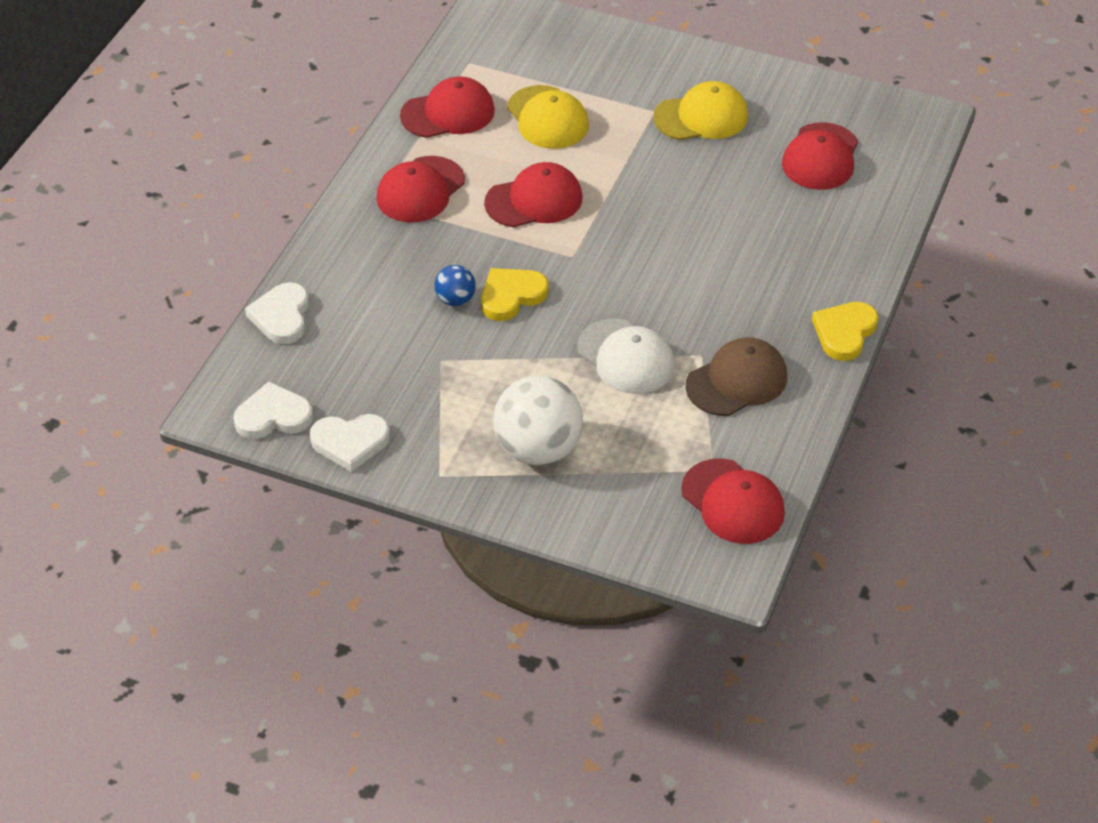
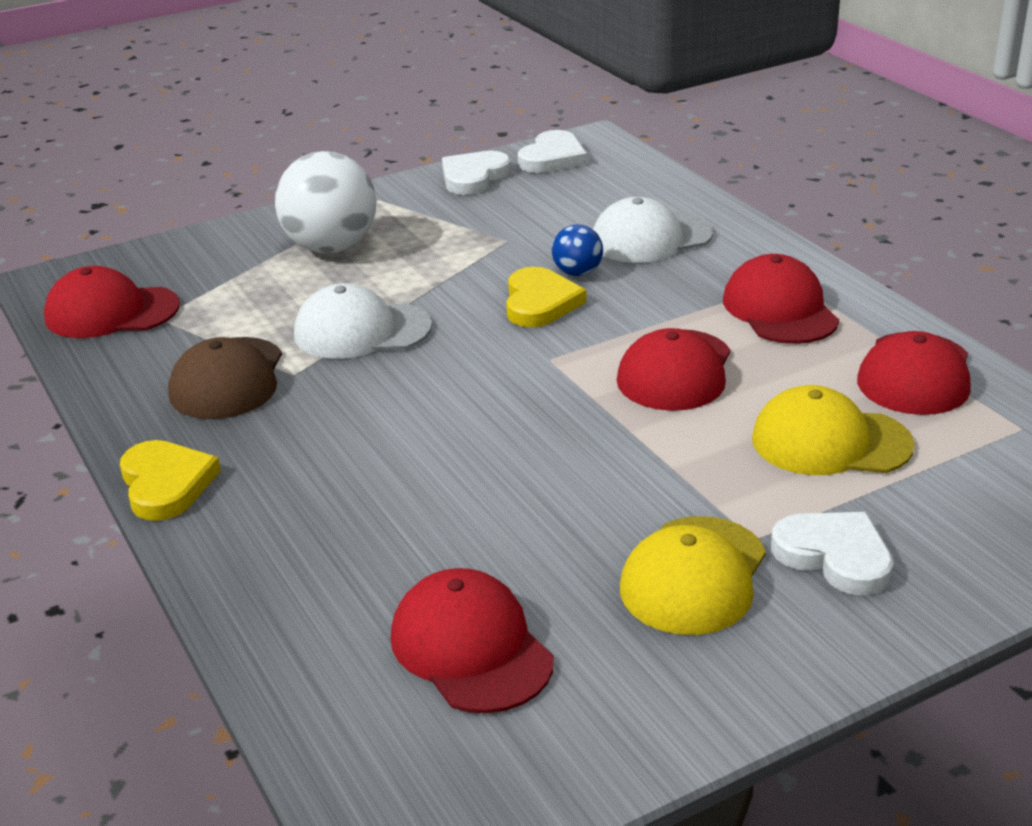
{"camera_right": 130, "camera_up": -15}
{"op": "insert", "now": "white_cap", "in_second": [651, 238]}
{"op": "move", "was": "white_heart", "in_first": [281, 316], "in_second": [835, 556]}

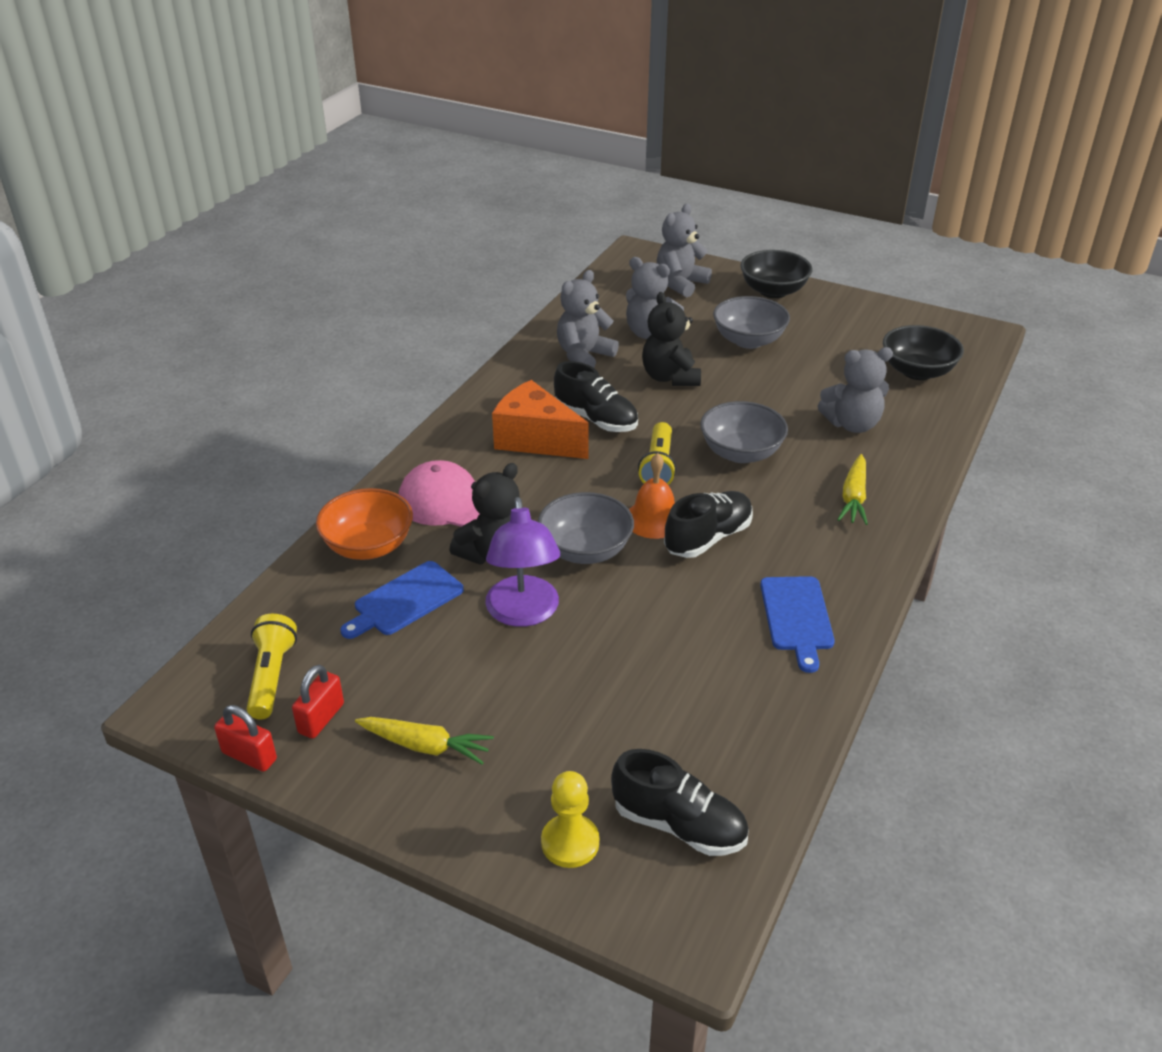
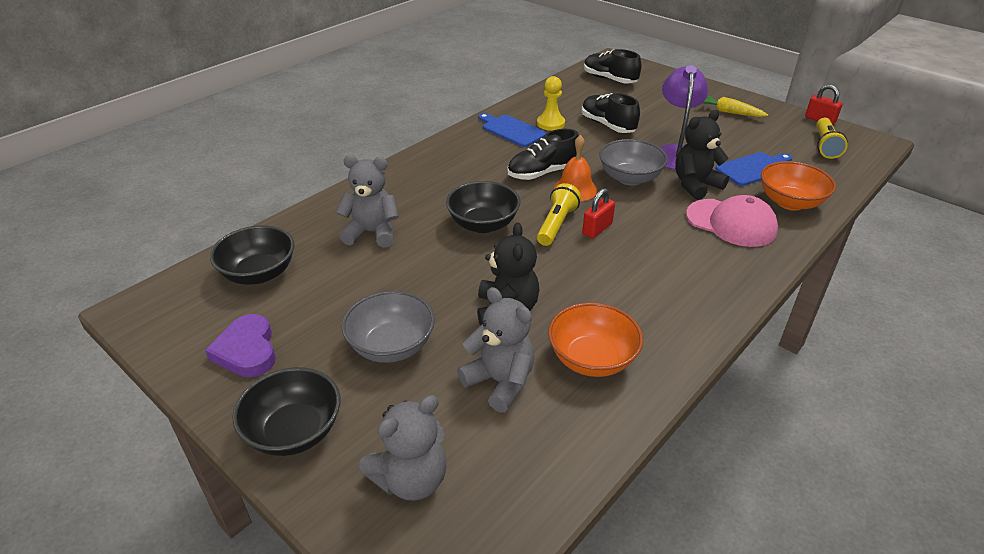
{"camera_right": -165, "camera_up": 0}
{"op": "delete", "was": "orange_cheese", "in_first": [535, 439]}
{"op": "delete", "was": "yellow_carrot", "in_first": [853, 497]}
{"op": "insert", "now": "purple_heart", "in_second": [247, 350]}
{"op": "move", "was": "red_padlock", "in_first": [321, 718], "in_second": [597, 229]}
{"op": "move", "was": "yellow_pawn", "in_first": [570, 842], "in_second": [550, 124]}
{"op": "move", "was": "black_shoe", "in_first": [596, 419], "in_second": [607, 125]}
{"op": "replace", "was": "grey_teddy_bear", "now": "orange_bowl", "in_first": [584, 356], "in_second": [592, 359]}
{"op": "recolor", "was": "grey_bowl", "now": "black_bowl", "in_first": [741, 453], "in_second": [483, 224]}
{"op": "rotate", "was": "blue_cutting_board", "in_first": [797, 617], "in_second": [511, 130], "clockwise": -60}

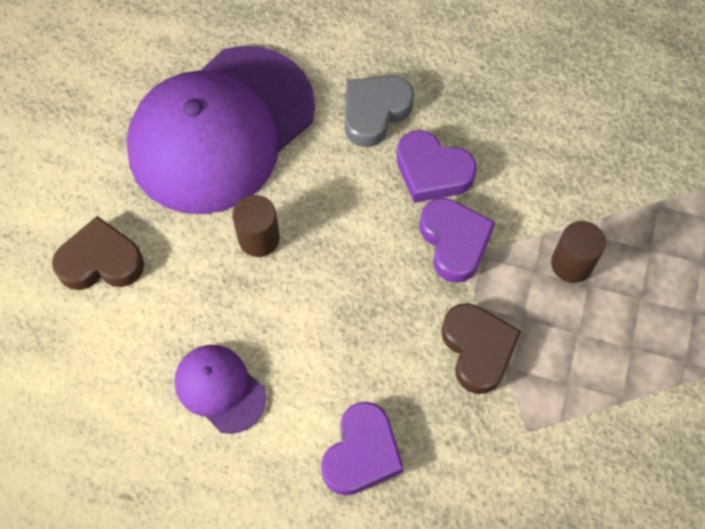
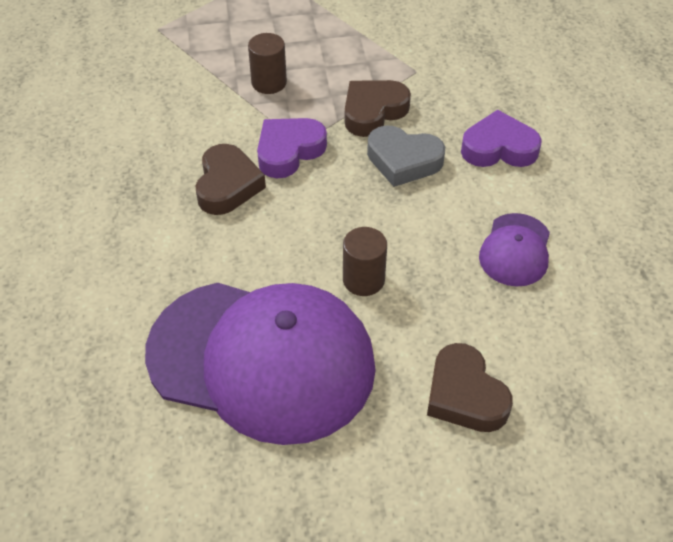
{"camera_right": -115, "camera_up": -15}
{"op": "move", "was": "grey_heart", "in_first": [374, 112], "in_second": [403, 161]}
{"op": "recolor", "was": "purple_heart", "now": "brown_heart", "in_first": [432, 171], "in_second": [227, 185]}

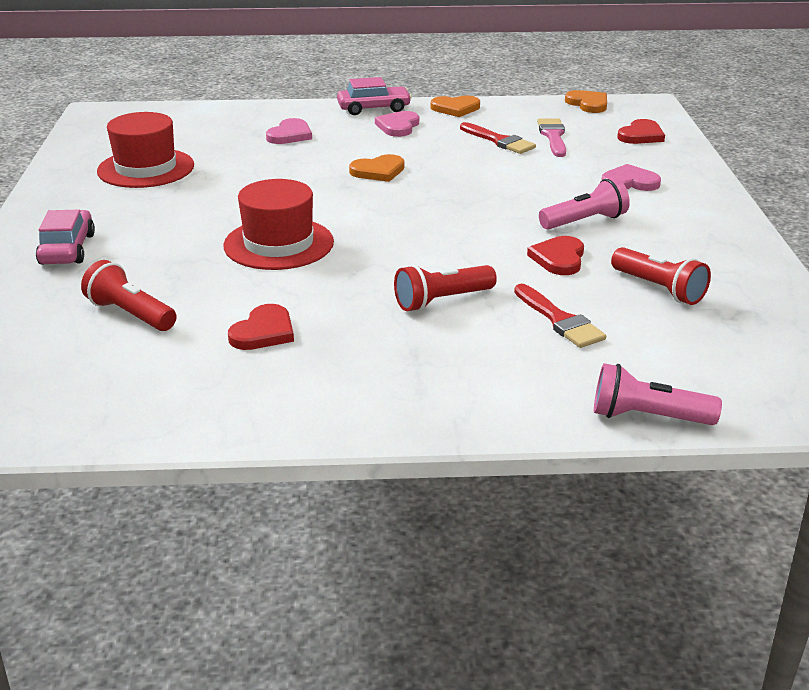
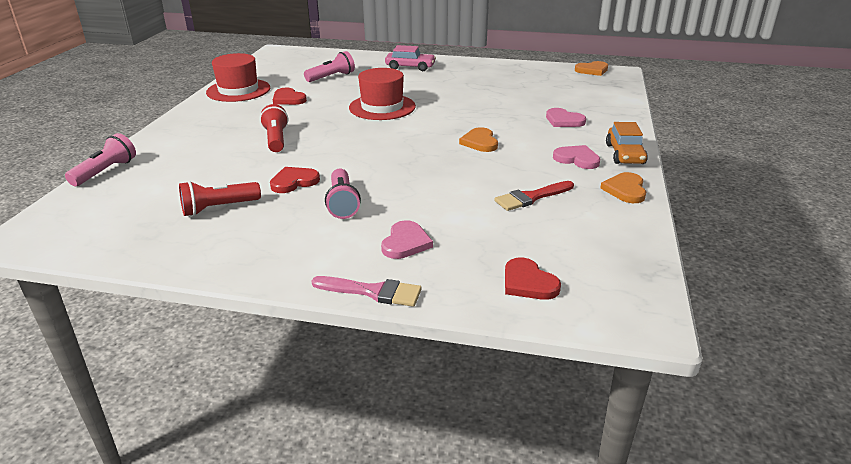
{"camera_right": 105, "camera_up": 0}
{"op": "delete", "was": "red_brush", "in_first": [559, 320]}
{"op": "move", "was": "red_hat", "in_first": [146, 168], "in_second": [238, 90]}
{"op": "move", "was": "pink_brush", "in_first": [553, 136], "in_second": [372, 292]}
{"op": "move", "was": "orange_heart", "in_first": [588, 104], "in_second": [592, 70]}
{"op": "recolor", "was": "red_flashlight", "now": "pink_flashlight", "in_first": [131, 314], "in_second": [331, 77]}
{"op": "recolor", "was": "pink_car", "now": "orange_car", "in_first": [374, 109], "in_second": [624, 154]}
{"op": "rotate", "was": "red_heart", "in_first": [559, 258], "in_second": [294, 182], "clockwise": -60}

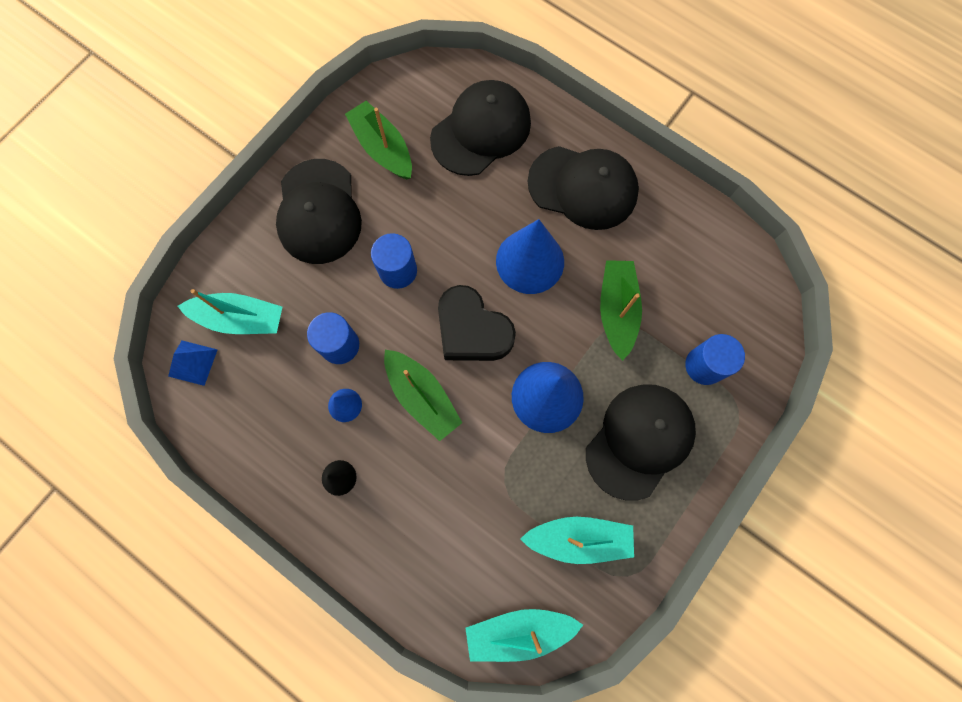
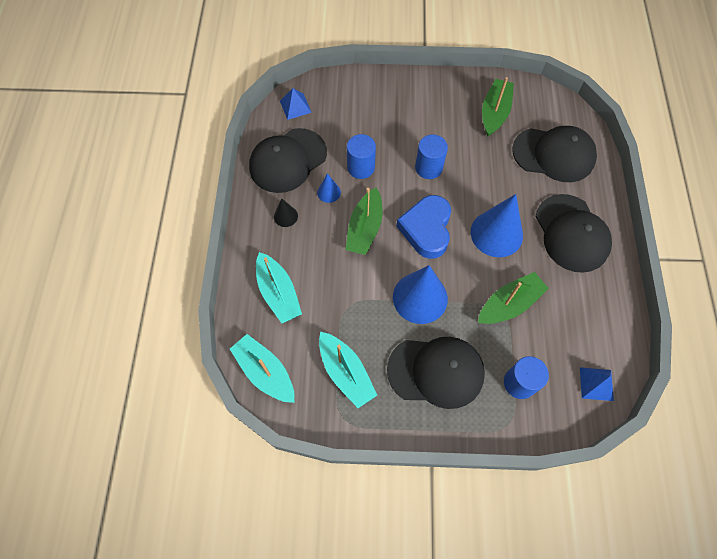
{"camera_right": 55, "camera_up": -10}
{"op": "insert", "now": "blue_pyramid", "in_second": [596, 384]}
{"op": "move", "was": "turquoise_boat", "in_first": [240, 319], "in_second": [278, 293]}
{"op": "move", "was": "black_cap", "in_first": [318, 212], "in_second": [288, 160]}
{"op": "recolor", "was": "black_heart", "now": "blue_heart", "in_first": [472, 330], "in_second": [426, 229]}

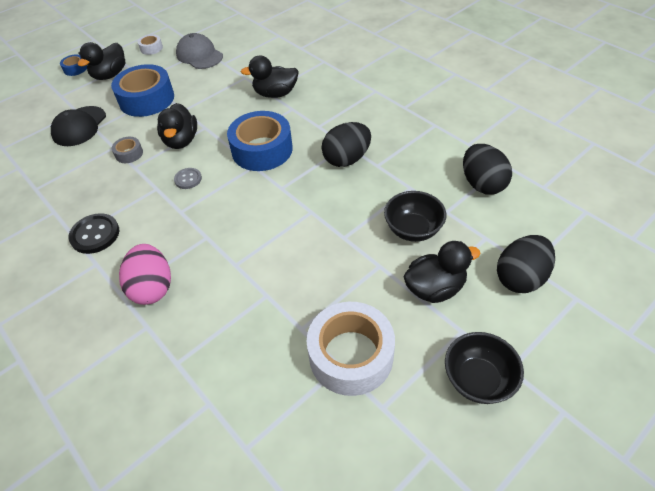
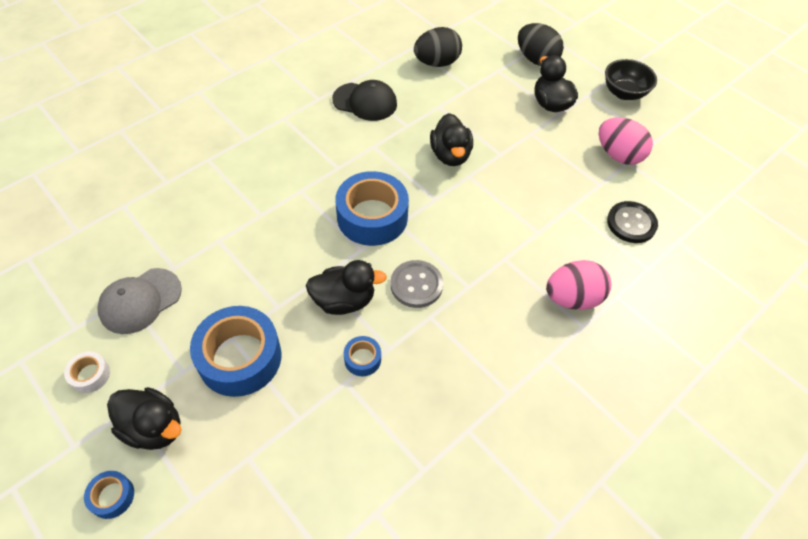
{"camera_right": -95, "camera_up": 5}
{"op": "delete", "was": "black_egg", "in_first": [346, 159]}
{"op": "delete", "was": "black_bowl", "in_first": [413, 229]}
{"op": "move", "was": "black_cap", "in_first": [79, 126], "in_second": [365, 102]}
{"op": "move", "was": "black_button", "in_first": [95, 235], "in_second": [631, 223]}
{"op": "move", "was": "black_duck", "in_first": [275, 94], "in_second": [450, 155]}
{"op": "replace", "was": "white_tape", "now": "pink_egg", "in_first": [351, 355], "in_second": [618, 155]}
{"op": "recolor", "was": "grey_tape", "now": "blue_tape", "in_first": [129, 154], "in_second": [362, 359]}
{"op": "resize", "was": "grey_button", "in_first": [188, 179], "in_second": [416, 285], "ratio": 1.63}

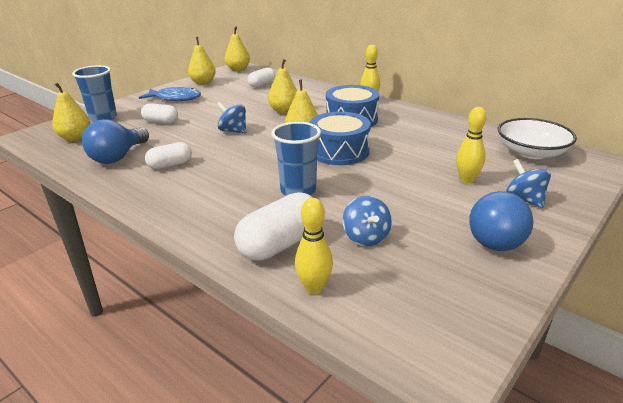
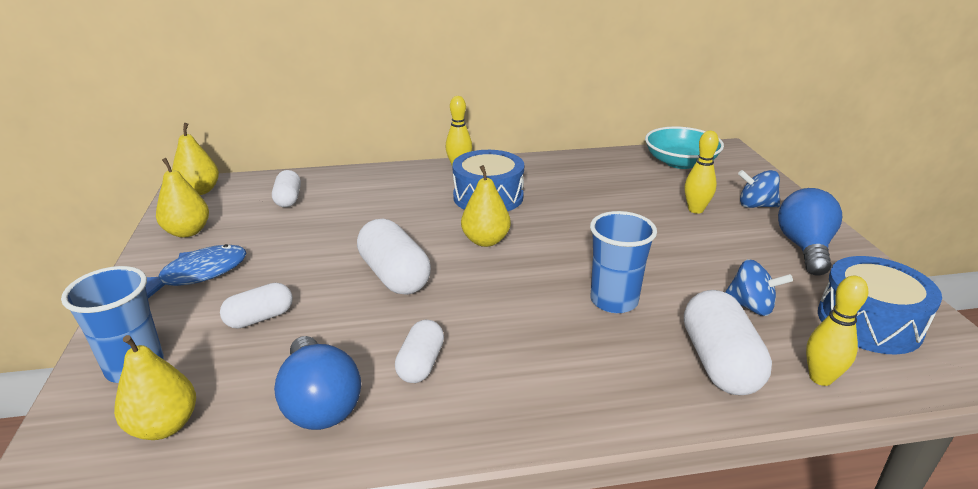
{"camera_right": -50, "camera_up": 0}
{"op": "delete", "was": "yellow_pear", "in_first": [284, 111]}
{"op": "move", "was": "blue_drum", "in_first": [339, 151], "in_second": [869, 322]}
{"op": "replace", "was": "blue_spinning_top", "now": "white_capsule", "in_first": [233, 131], "in_second": [394, 276]}
{"op": "recolor", "was": "white_bowl", "now": "turquoise_bowl", "in_first": [531, 152], "in_second": [680, 162]}
{"op": "rotate", "was": "blue_light_bulb", "in_first": [495, 237], "in_second": [804, 248], "clockwise": -135}

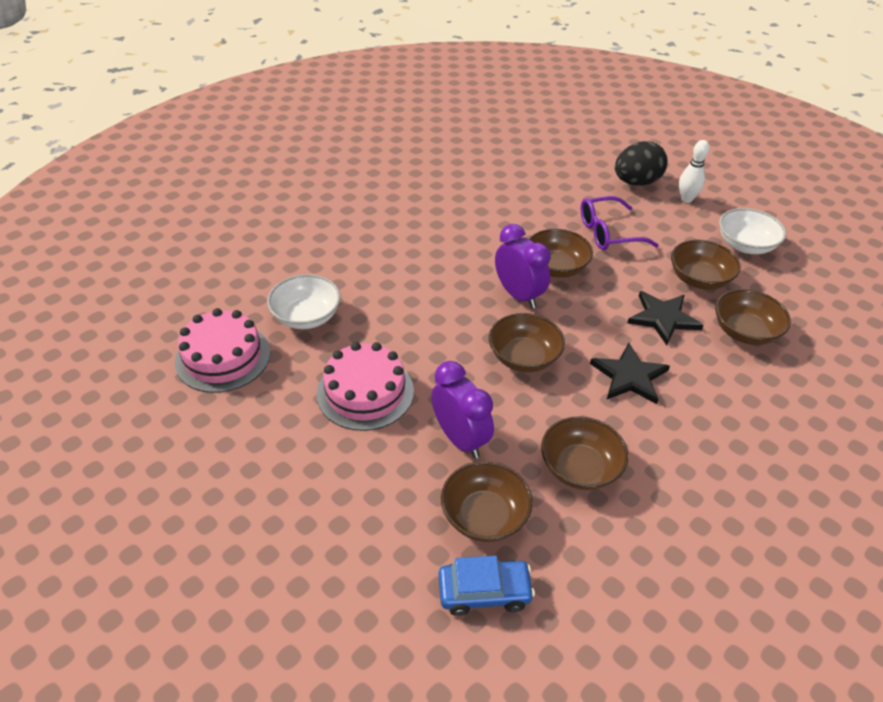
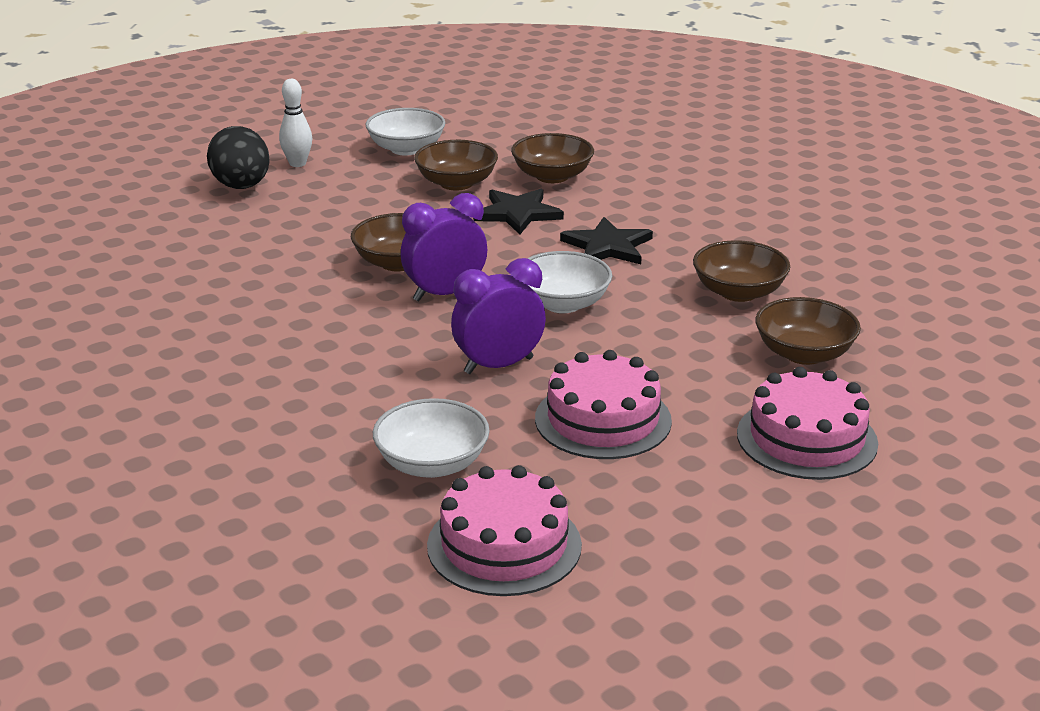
{"camera_right": -80, "camera_up": -15}
{"op": "delete", "was": "blue_car", "in_first": [484, 592]}
{"op": "delete", "was": "purple_glasses", "in_first": [609, 233]}
{"op": "insert", "now": "pink_cake", "in_second": [806, 438]}
{"op": "move", "was": "purple_clock", "in_first": [460, 439], "in_second": [498, 365]}
{"op": "recolor", "was": "brown_bowl", "now": "white_bowl", "in_first": [524, 357], "in_second": [562, 303]}

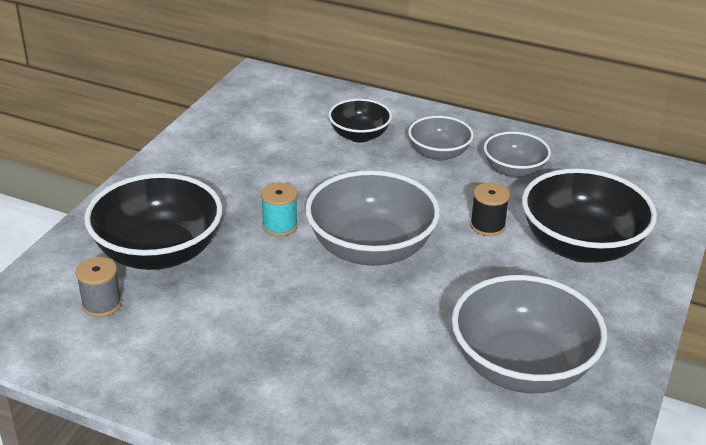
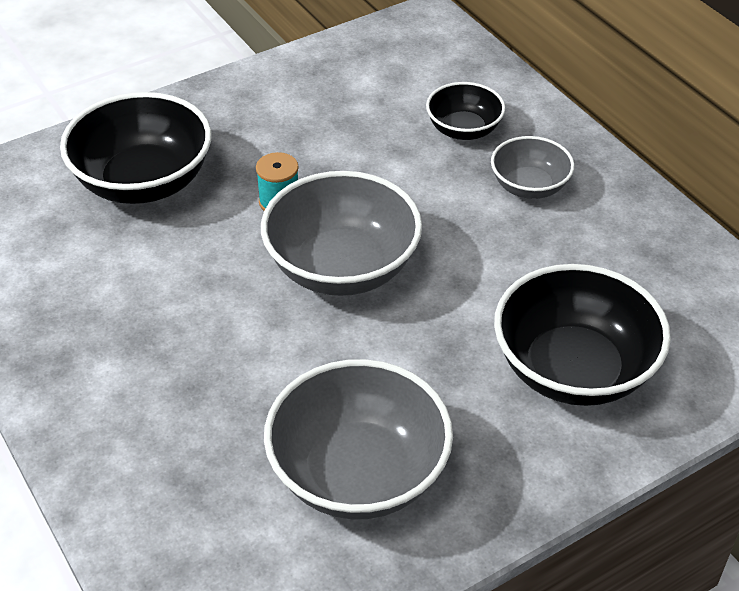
{"camera_right": 35, "camera_up": 10}
{"op": "delete", "was": "grey_spool", "in_first": [101, 304]}
{"op": "delete", "was": "black_spool", "in_first": [487, 226]}
{"op": "delete", "was": "grey_bowl", "in_first": [514, 170]}

